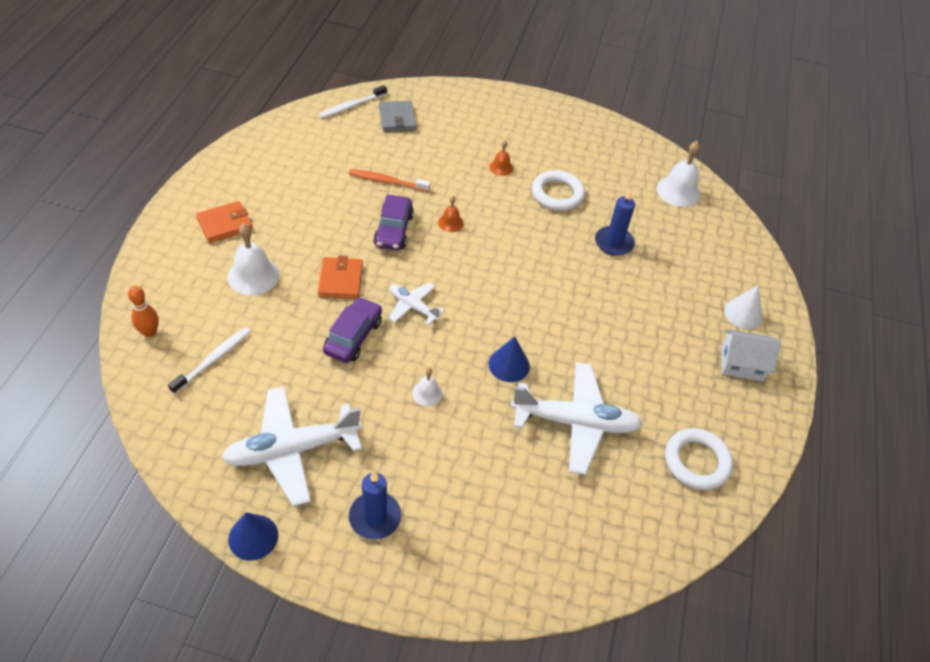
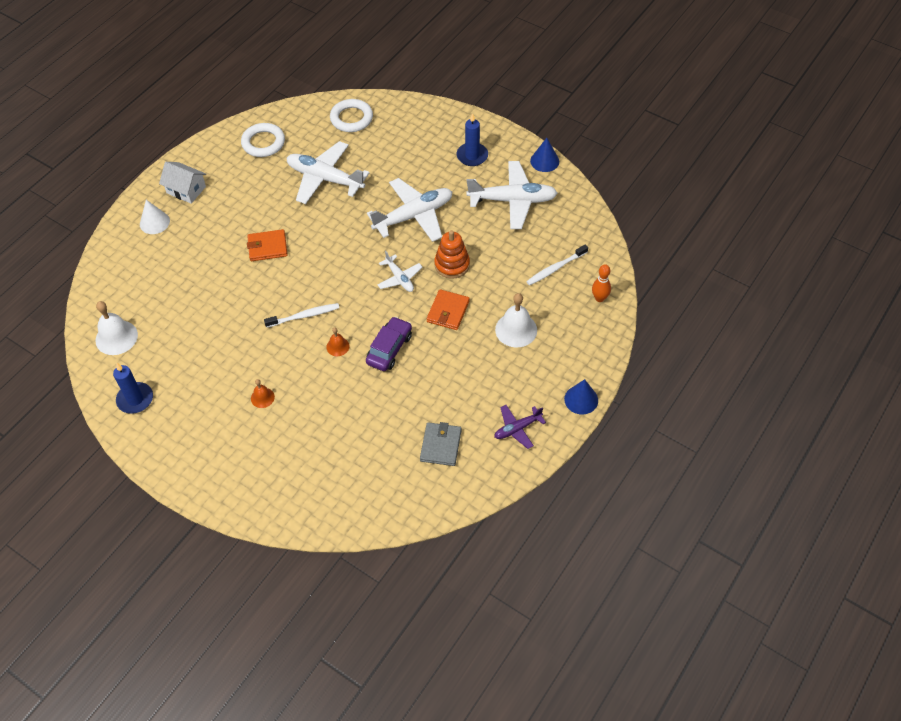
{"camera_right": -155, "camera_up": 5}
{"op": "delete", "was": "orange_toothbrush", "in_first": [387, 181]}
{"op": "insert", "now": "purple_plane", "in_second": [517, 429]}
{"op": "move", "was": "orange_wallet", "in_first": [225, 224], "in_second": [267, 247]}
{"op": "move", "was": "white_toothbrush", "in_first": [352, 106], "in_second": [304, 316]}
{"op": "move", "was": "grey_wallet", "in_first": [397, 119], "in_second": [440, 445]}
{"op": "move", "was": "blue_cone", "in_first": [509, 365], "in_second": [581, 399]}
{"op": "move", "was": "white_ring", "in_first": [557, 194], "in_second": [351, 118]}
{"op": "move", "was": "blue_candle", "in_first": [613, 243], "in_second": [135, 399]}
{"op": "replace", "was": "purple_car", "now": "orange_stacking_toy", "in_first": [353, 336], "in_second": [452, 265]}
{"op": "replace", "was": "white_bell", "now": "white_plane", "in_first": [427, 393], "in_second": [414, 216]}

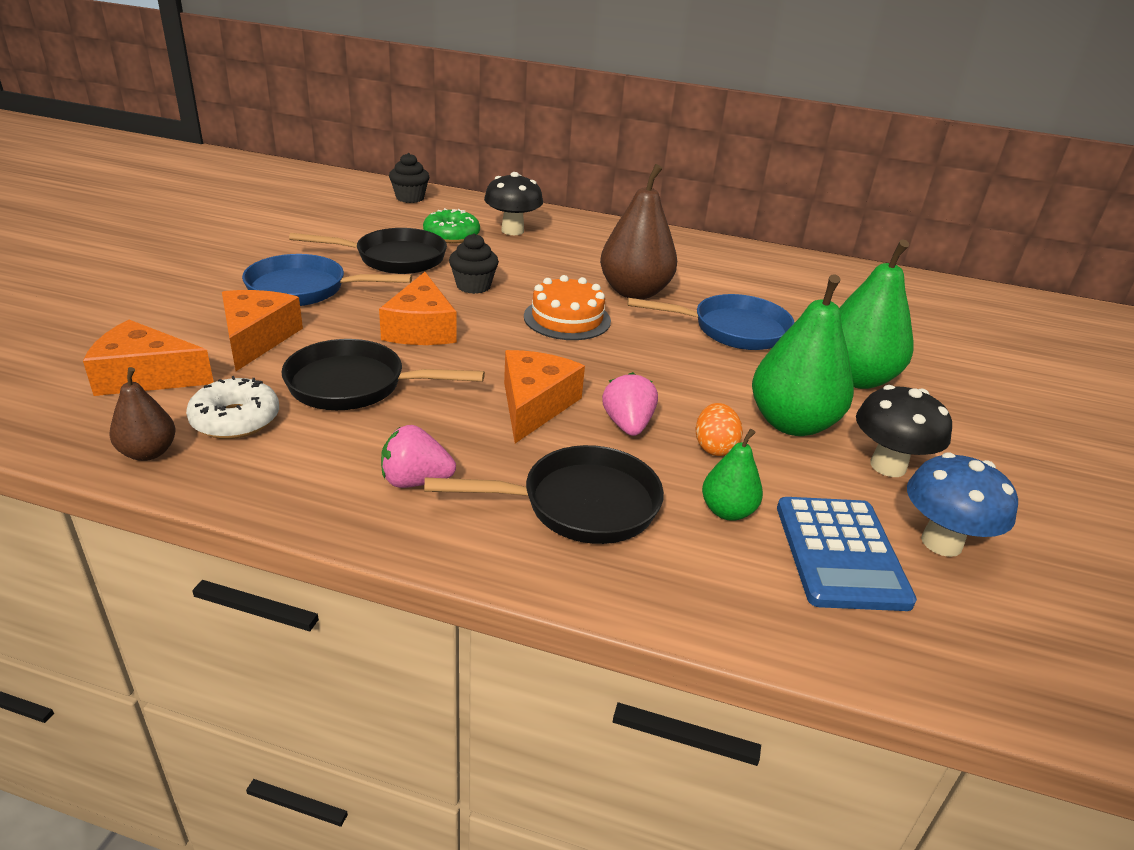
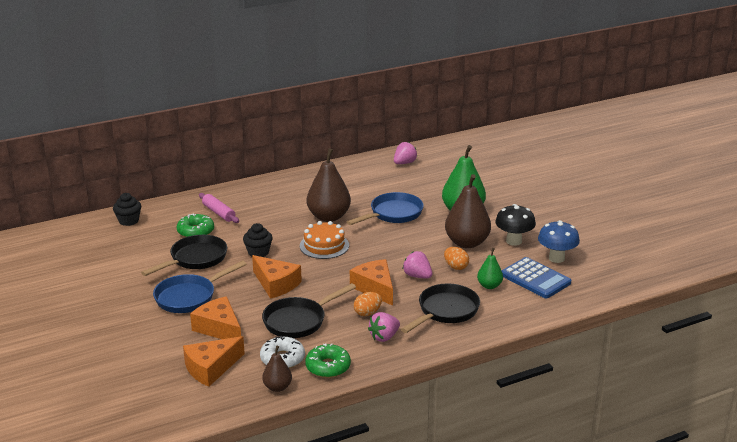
{"camera_right": -40, "camera_up": -5}
{"op": "insert", "now": "green_donut", "in_second": [328, 367]}
{"op": "insert", "now": "orange_egg", "in_second": [367, 313]}
{"op": "insert", "now": "pink_strawberry", "in_second": [404, 163]}
{"op": "replace", "was": "black_mushroom", "now": "pink_rolling_pin", "in_first": [512, 231], "in_second": [219, 213]}
{"op": "recolor", "was": "green_pear", "now": "brown_pear", "in_first": [792, 423], "in_second": [467, 243]}

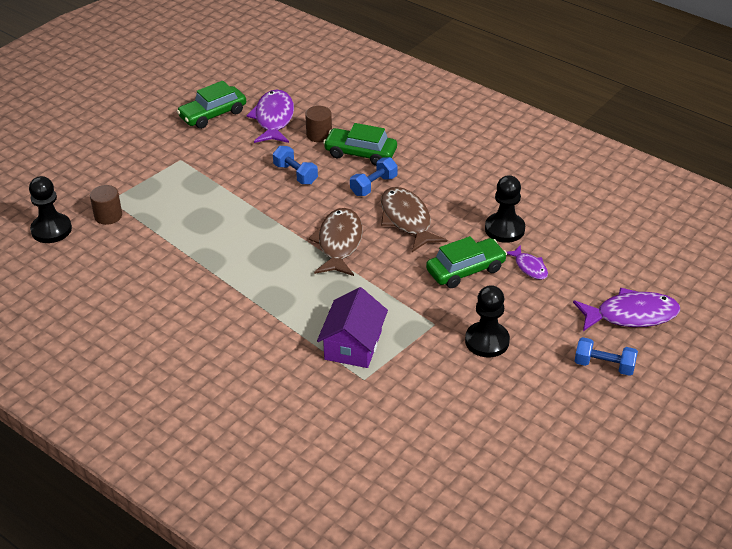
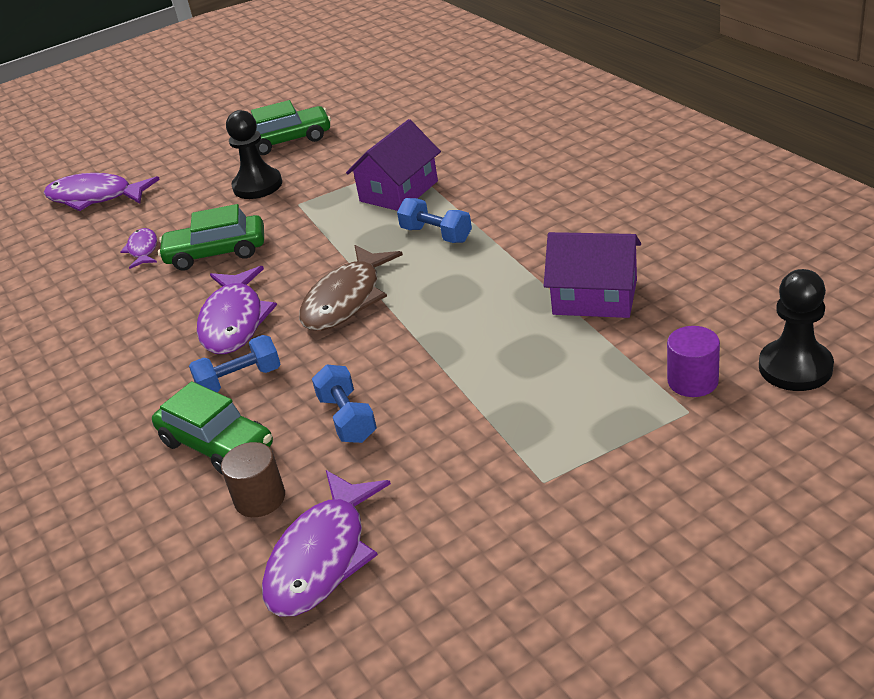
{"camera_right": -155, "camera_up": -5}
{"op": "delete", "was": "black_pawn", "in_first": [504, 229]}
{"op": "insert", "now": "purple_house", "in_second": [595, 297]}
{"op": "move", "was": "green_car", "in_first": [213, 114], "in_second": [288, 140]}
{"op": "move", "was": "blue_dumbbell", "in_first": [604, 365], "in_second": [436, 235]}
{"op": "recolor", "was": "brown_cylinder", "now": "purple_cylinder", "in_first": [108, 216], "in_second": [692, 381]}
{"op": "recolor", "was": "brown_fish", "now": "purple_fish", "in_first": [407, 220], "in_second": [234, 321]}

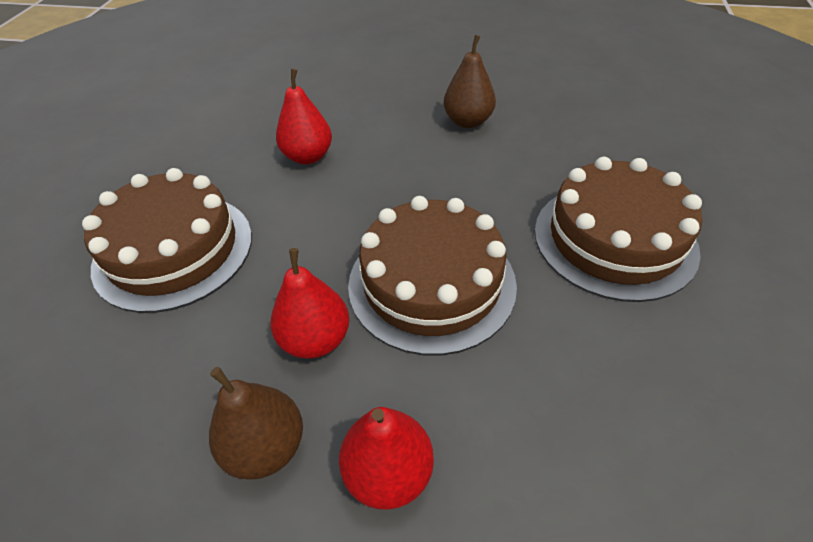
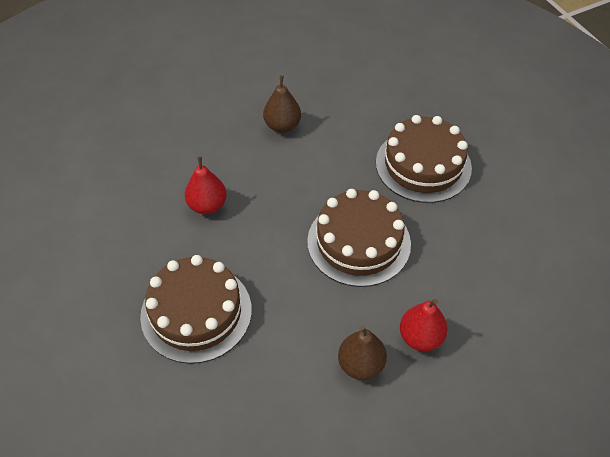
{"camera_right": -40, "camera_up": 5}
{"op": "delete", "was": "red_pear", "in_first": [315, 339]}

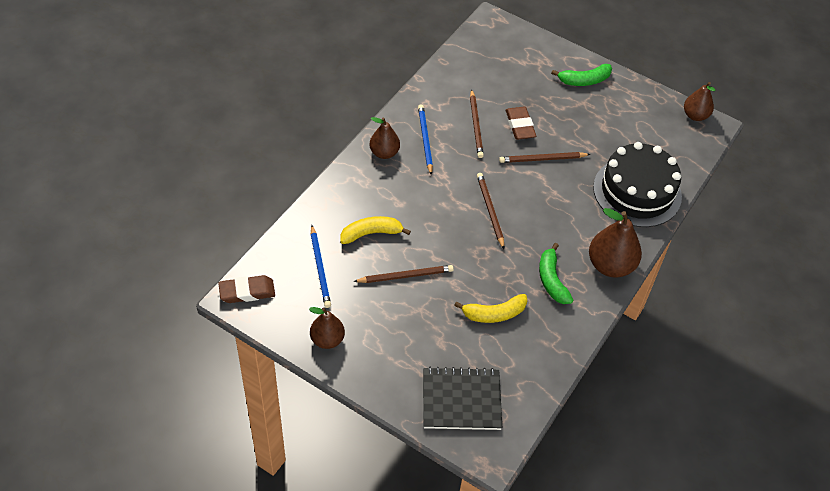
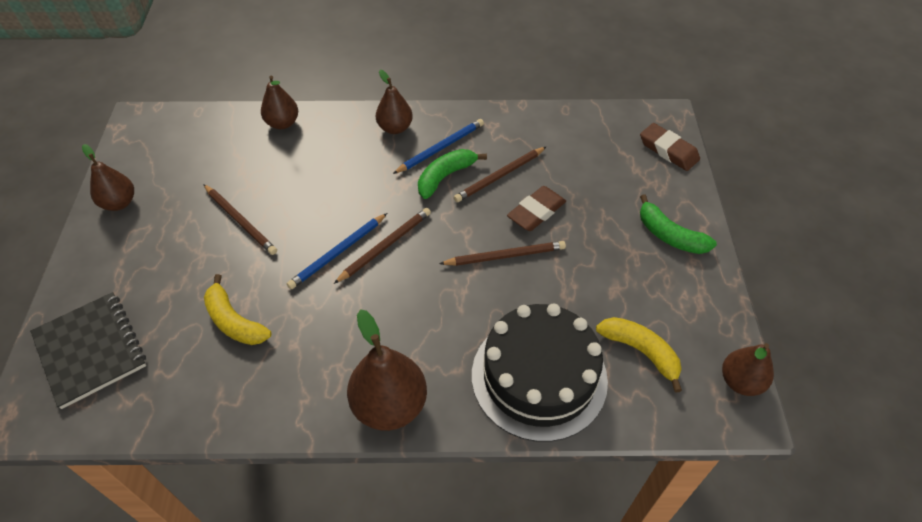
{"camera_right": 60, "camera_up": 0}
{"op": "insert", "now": "brown_pear", "in_second": [282, 123]}
{"op": "move", "was": "brown_eraser", "in_first": [247, 292], "in_second": [668, 150]}
{"op": "move", "was": "blue_pencil", "in_first": [320, 268], "in_second": [338, 252]}
{"op": "move", "was": "yellow_banana", "in_first": [371, 233], "in_second": [640, 351]}
{"op": "move", "was": "green_banana", "in_first": [552, 280], "in_second": [445, 177]}
{"op": "rotate", "was": "brown_pencil", "in_first": [543, 159], "in_second": [505, 256], "clockwise": 120}

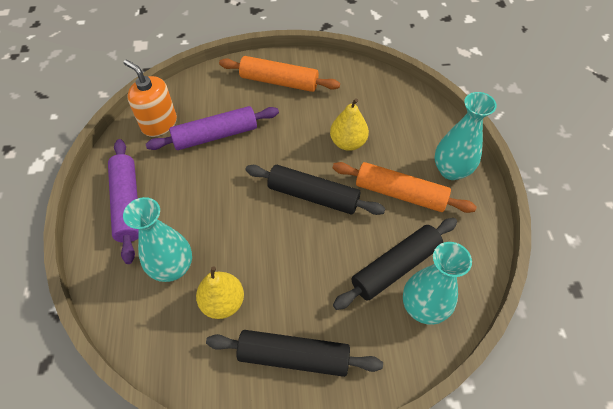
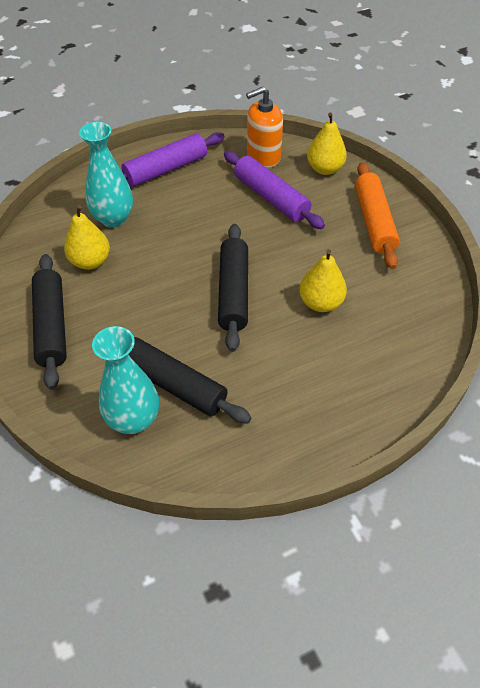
{"camera_right": 70, "camera_up": -5}
{"op": "delete", "was": "orange_rolling_pin", "in_first": [400, 193]}
{"op": "delete", "was": "turquoise_vase", "in_first": [451, 170]}
{"op": "insert", "now": "yellow_pear", "in_second": [324, 169]}
{"op": "rotate", "was": "orange_soap_dispenser", "in_first": [159, 124], "in_second": [263, 156], "clockwise": -135}

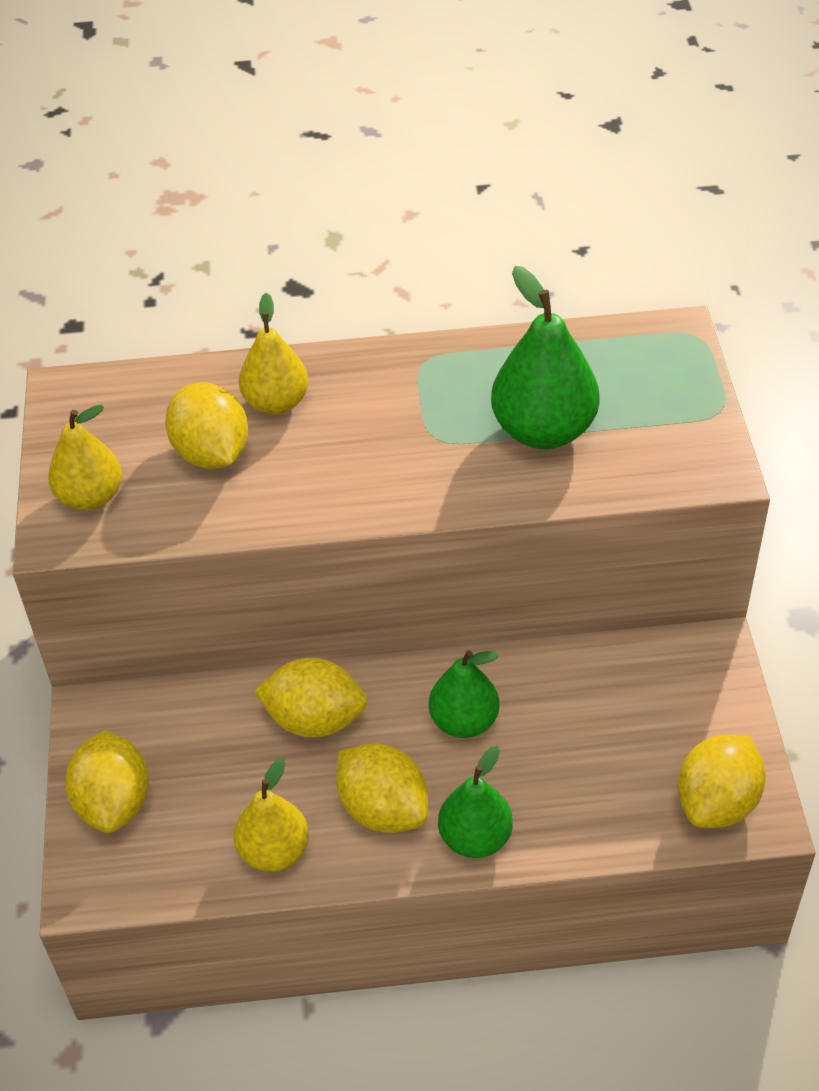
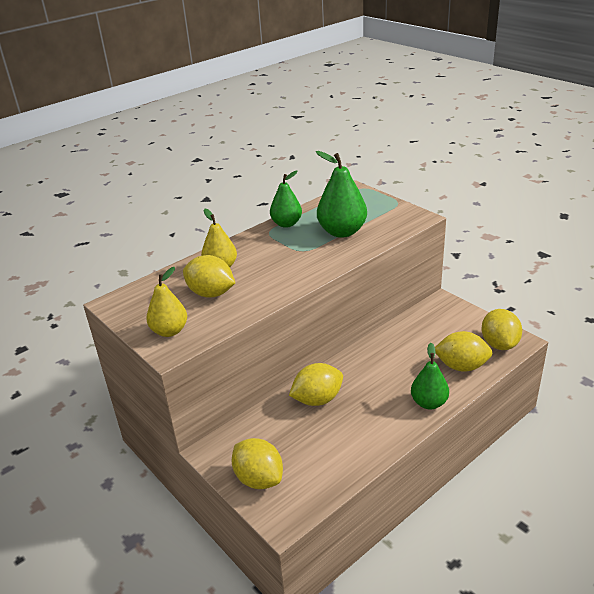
{"camera_right": -35, "camera_up": -15}
{"op": "delete", "was": "yellow_pear", "in_first": [274, 851]}
{"op": "move", "was": "yellow_lemon", "in_first": [383, 809], "in_second": [461, 366]}
{"op": "move", "was": "green_pear", "in_first": [464, 721], "in_second": [286, 224]}

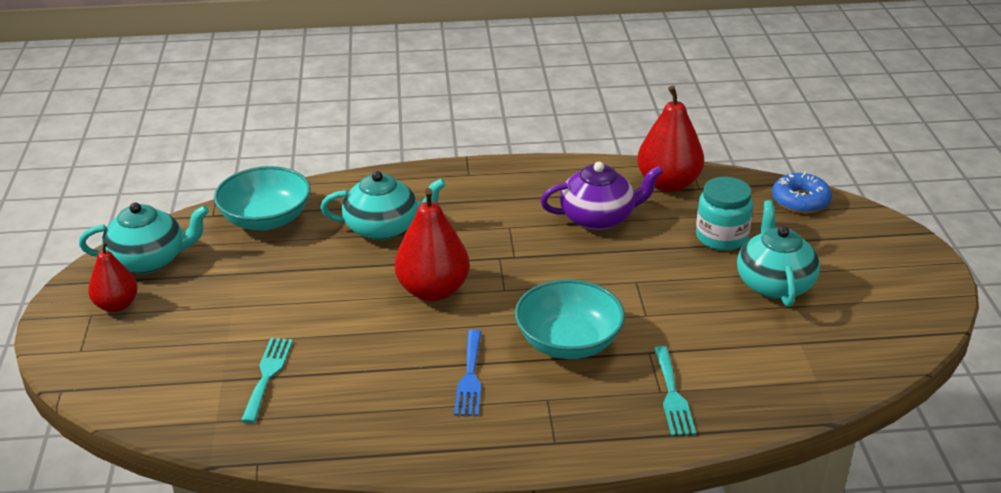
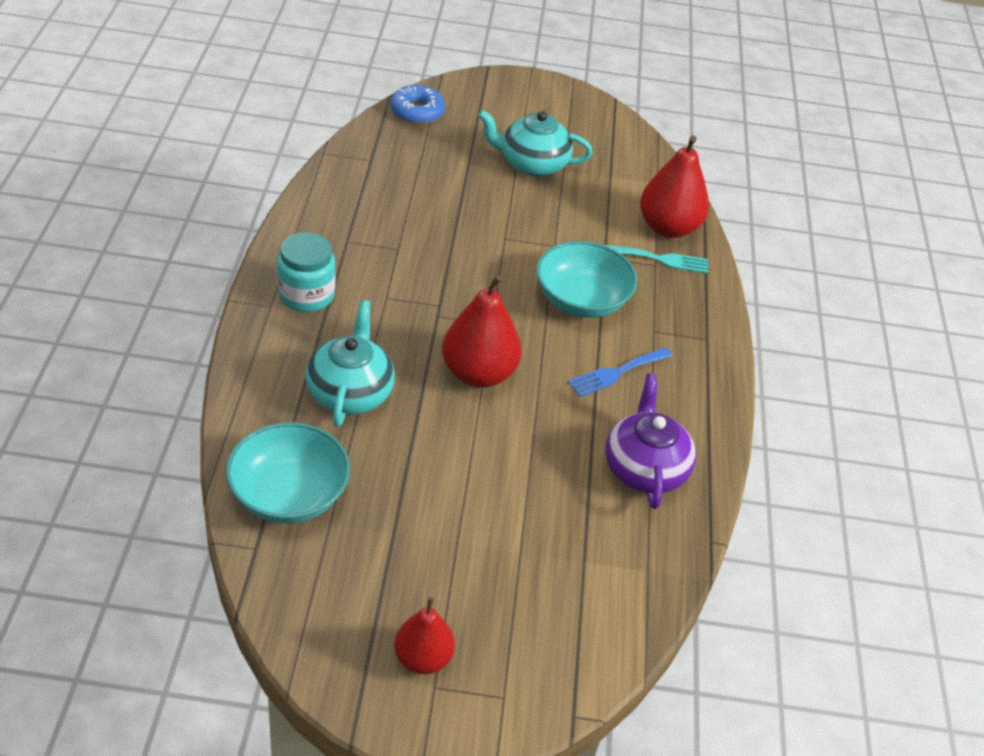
{"camera_right": -85, "camera_up": 10}
{"op": "delete", "was": "turquoise_teapot", "in_first": [149, 260]}
{"op": "delete", "was": "turquoise_fork", "in_first": [267, 375]}
{"op": "move", "was": "purple_teapot", "in_first": [598, 218], "in_second": [644, 469]}
{"op": "move", "was": "red_pear", "in_first": [668, 184], "in_second": [668, 228]}
{"op": "move", "was": "turquoise_jar", "in_first": [721, 237], "in_second": [306, 295]}
{"op": "rotate", "was": "blue_fork", "in_first": [470, 377], "in_second": [616, 373], "clockwise": 135}

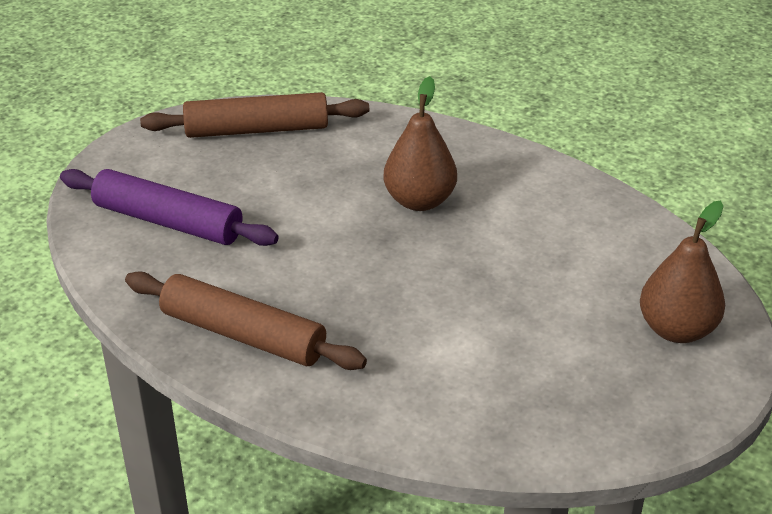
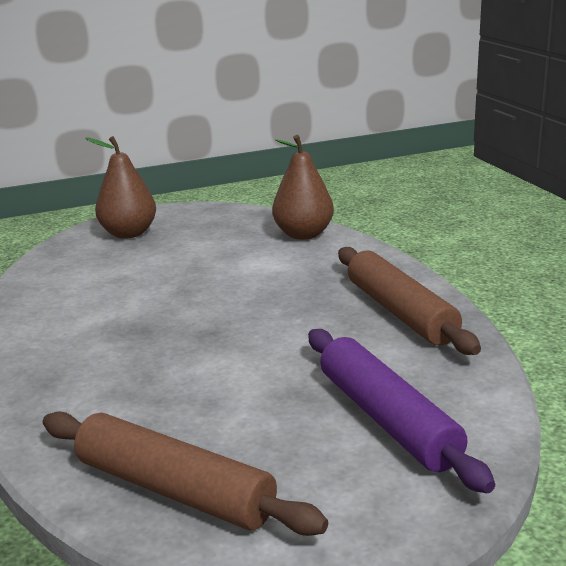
{"camera_right": -140, "camera_up": -15}
{"op": "move", "was": "brown_pear", "in_first": [419, 201], "in_second": [303, 234]}

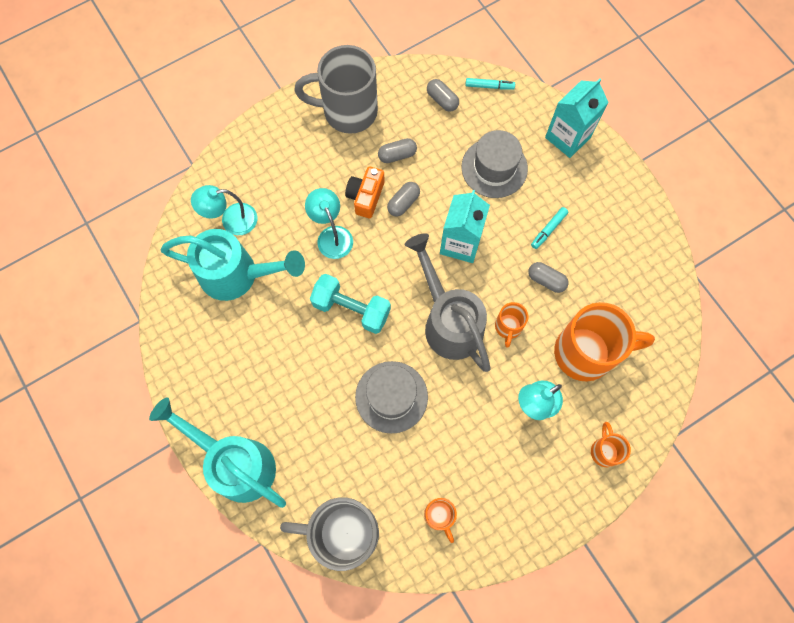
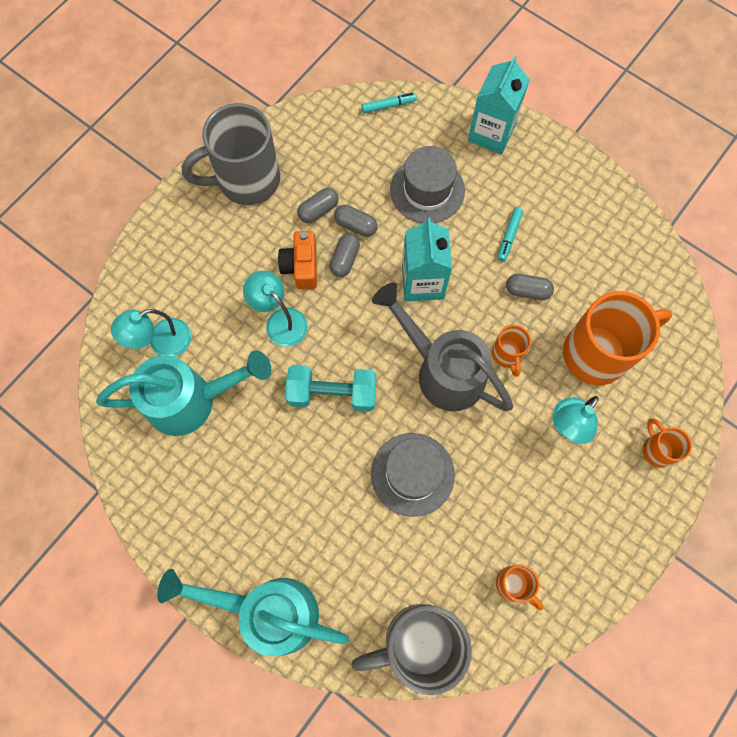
{"camera_right": -20, "camera_up": 0}
{"op": "move", "was": "grey_capsule", "in_first": [442, 100], "in_second": [355, 225]}

